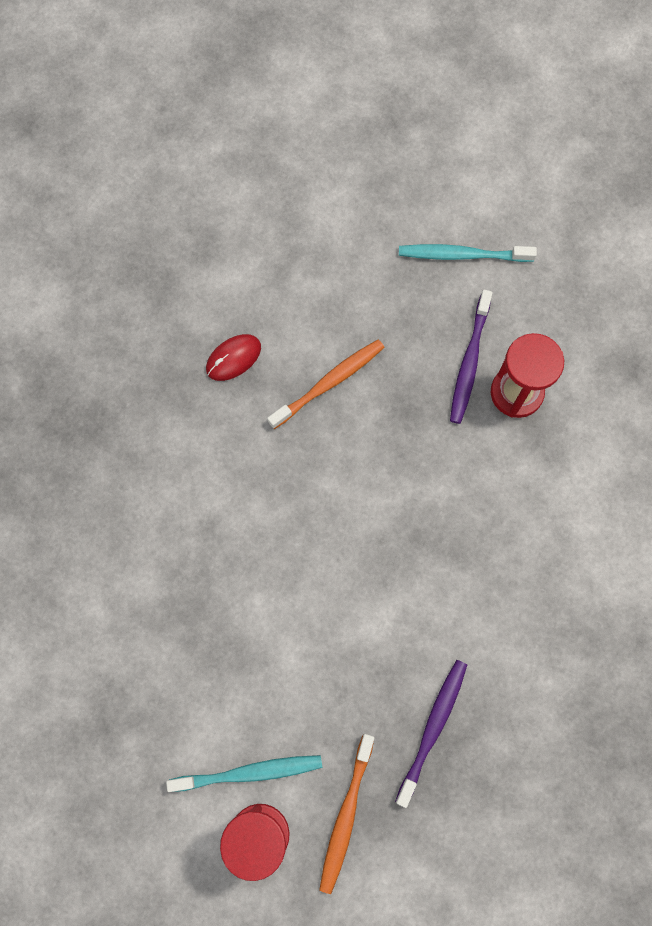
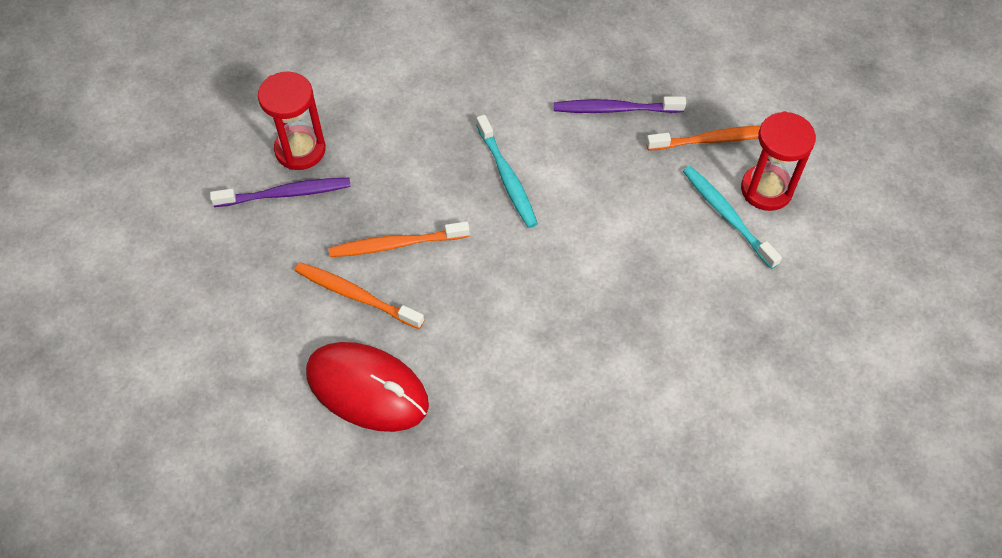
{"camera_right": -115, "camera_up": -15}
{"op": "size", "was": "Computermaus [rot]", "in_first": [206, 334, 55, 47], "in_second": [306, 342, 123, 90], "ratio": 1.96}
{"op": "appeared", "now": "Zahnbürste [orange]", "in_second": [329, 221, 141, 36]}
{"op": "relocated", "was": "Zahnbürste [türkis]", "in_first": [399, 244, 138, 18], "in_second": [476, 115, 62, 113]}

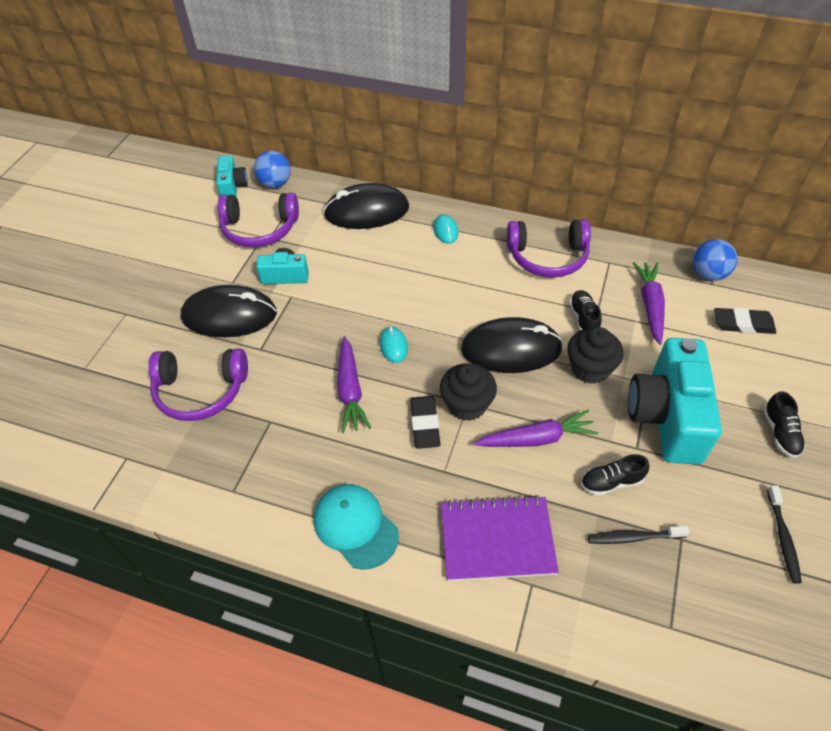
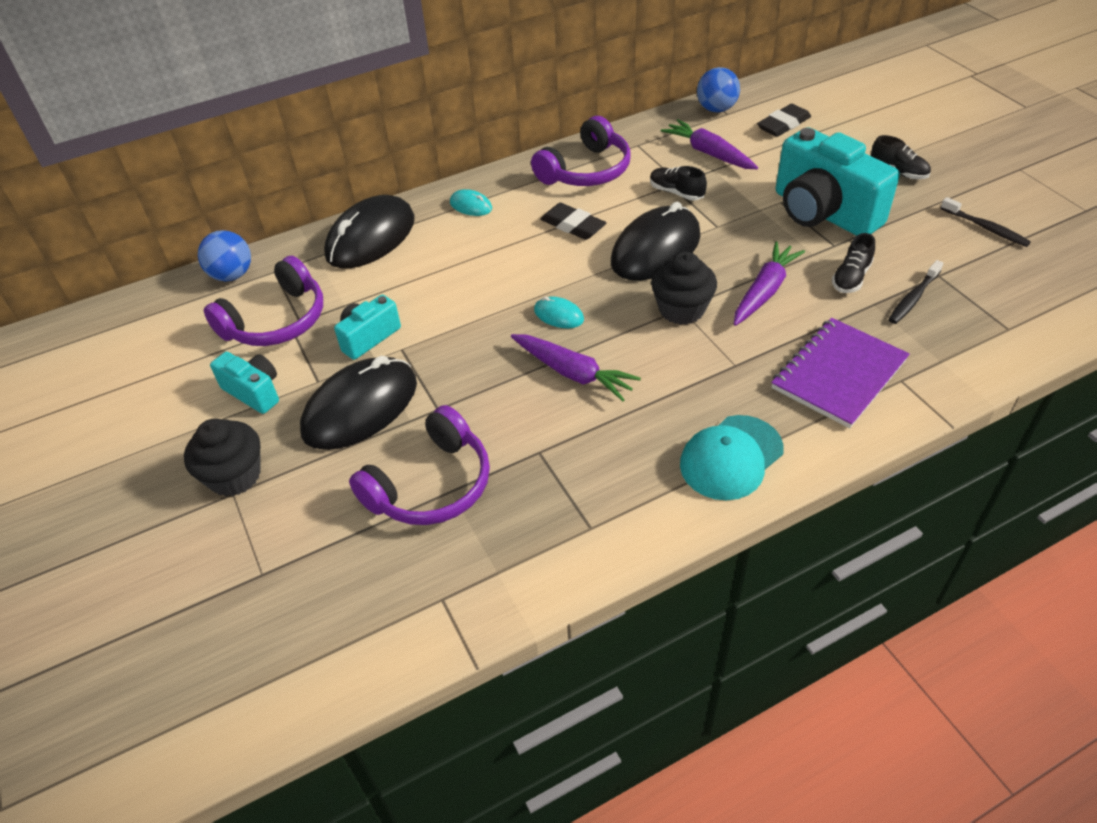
{"camera_right": -45, "camera_up": -5}
{"op": "relocated", "was": "Muffin [schwarz]", "in_first": [567, 327, 57, 57], "in_second": [184, 418, 77, 78]}
{"op": "relocated", "was": "Kamera [türkis]", "in_first": [216, 155, 32, 42], "in_second": [210, 352, 69, 62]}
{"op": "relocated", "was": "Radiergummi [schwarz]", "in_first": [410, 396, 31, 53], "in_second": [540, 203, 67, 37]}
{"op": "spun", "was": "Kappe [türkis]", "in_first": [314, 484, 85, 86], "in_second": [680, 415, 104, 85], "clockwise": -45}

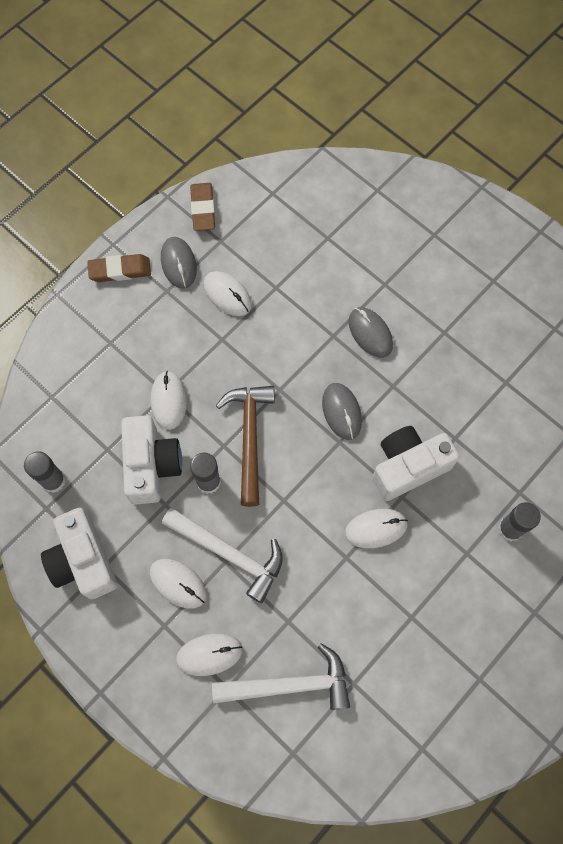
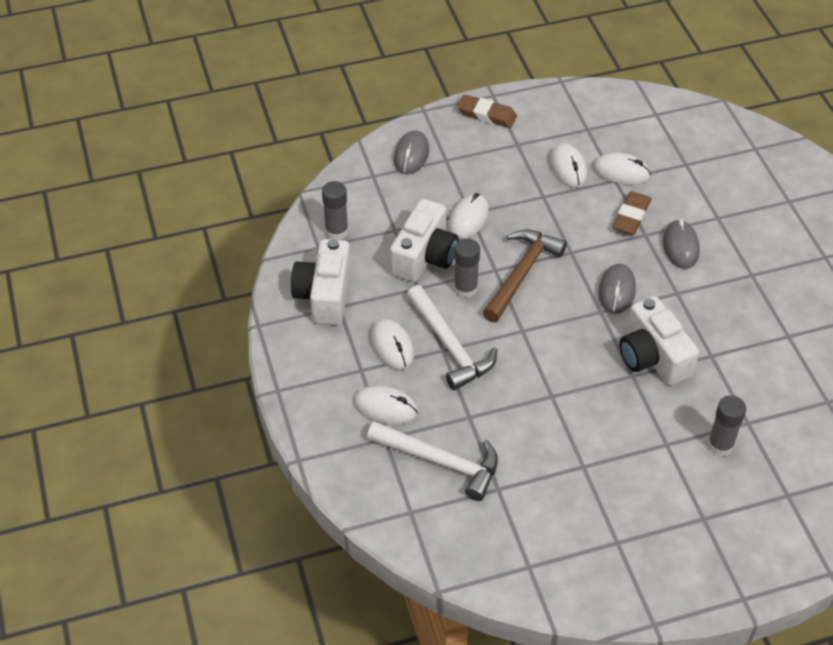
{"camera_right": 30, "camera_up": -20}
{"op": "relocated", "was": "Computermaus [grau]", "in_first": [161, 237, 36, 52], "in_second": [394, 131, 35, 43]}
{"op": "relocated", "was": "Computermaus [weiß]", "in_first": [345, 509, 63, 39], "in_second": [593, 153, 58, 32]}
{"op": "relocated", "was": "Radiergummi [braun]", "in_first": [190, 183, 25, 48], "in_second": [612, 191, 39, 44]}
{"op": "spun", "was": "Kamera [weiß]", "in_first": [372, 426, 88, 75], "in_second": [619, 296, 80, 89], "clockwise": -120}

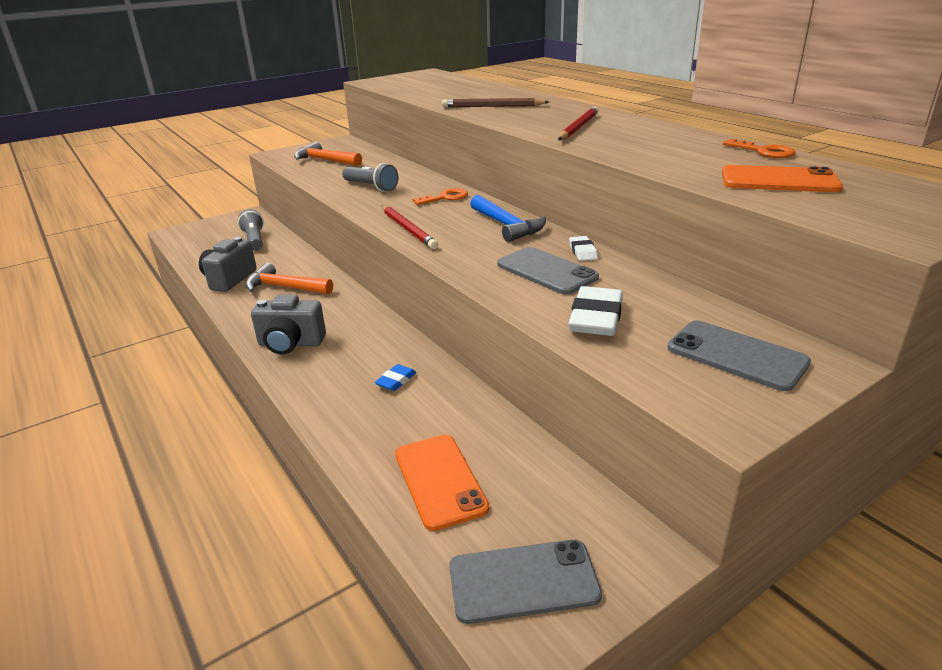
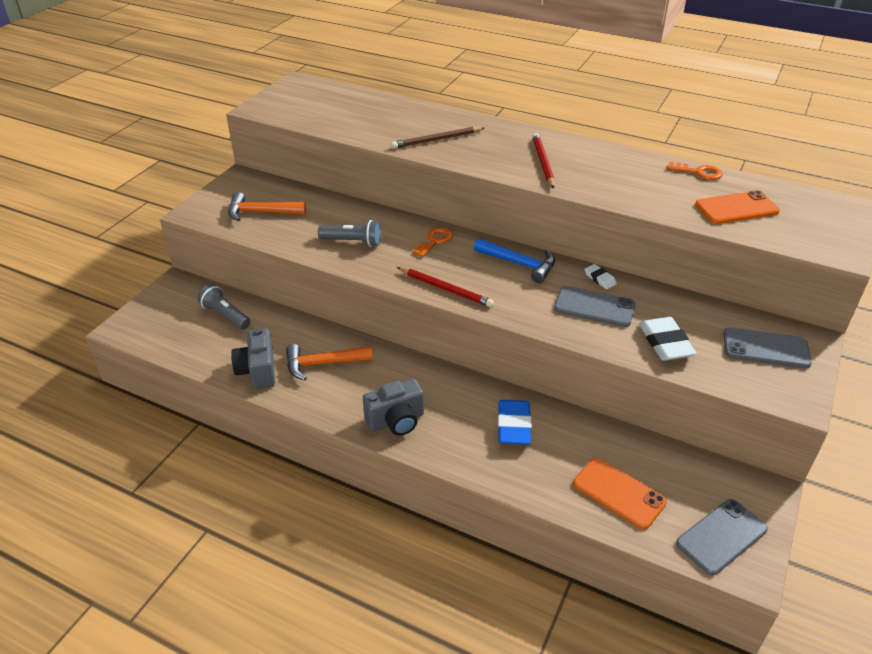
{"camera_right": -30, "camera_up": 10}
{"op": "size", "was": "Radiergummi [blau]", "in_first": [375, 364, 42, 27], "in_second": [498, 400, 34, 45], "ratio": 1.86}

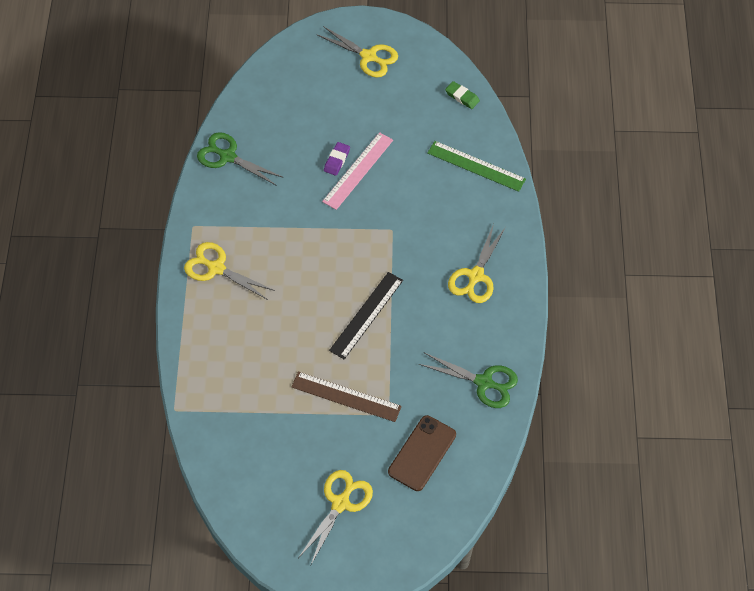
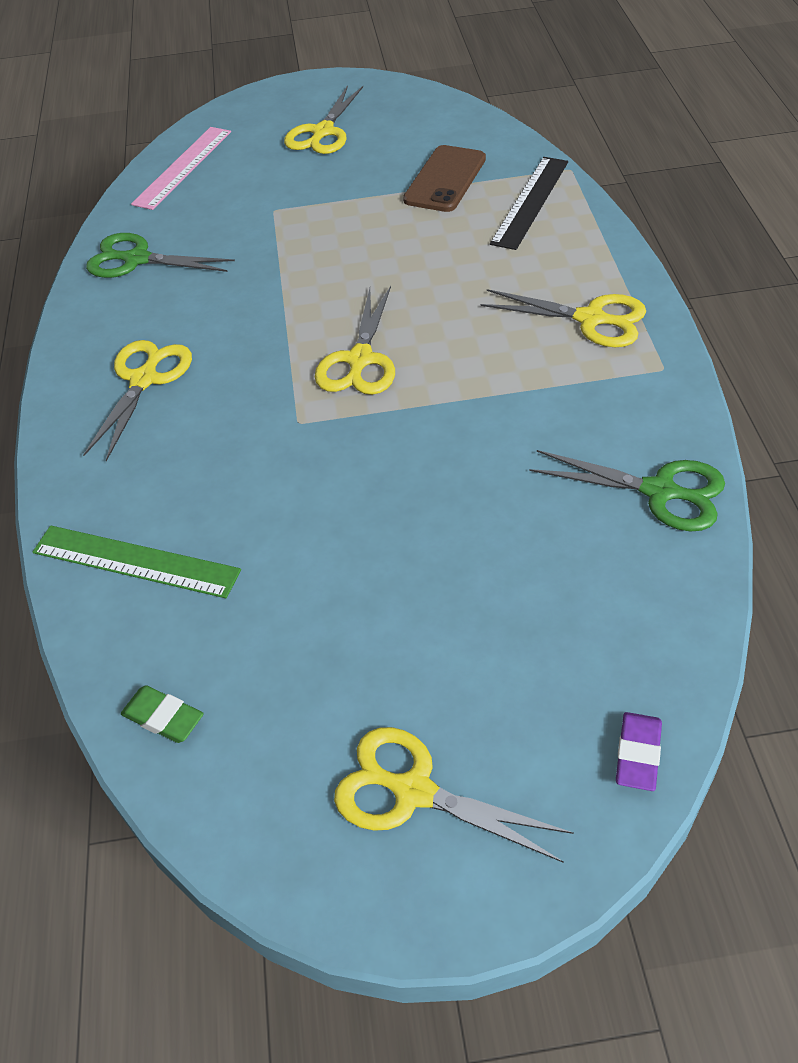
{"camera_right": 175, "camera_up": -10}
{"op": "relocated", "was": "Lineal [rosa]", "in_first": [322, 132, 71, 78], "in_second": [131, 127, 100, 83]}
{"op": "appeared", "now": "Schere [gelb]", "in_second": [315, 286, 80, 109]}
{"op": "relocated", "was": "Handy [braun]", "in_first": [388, 415, 68, 76], "in_second": [403, 145, 83, 67]}
{"op": "relocated", "was": "Lineal [schwarz]", "in_first": [329, 272, 74, 87], "in_second": [490, 157, 78, 93]}
{"op": "relocated", "was": "Radiergummi [lila]", "in_first": [324, 142, 26, 34], "in_second": [616, 712, 46, 79]}
{"op": "missing", "was": "Lineal [braun]", "in_first": [291, 371, 111, 51]}

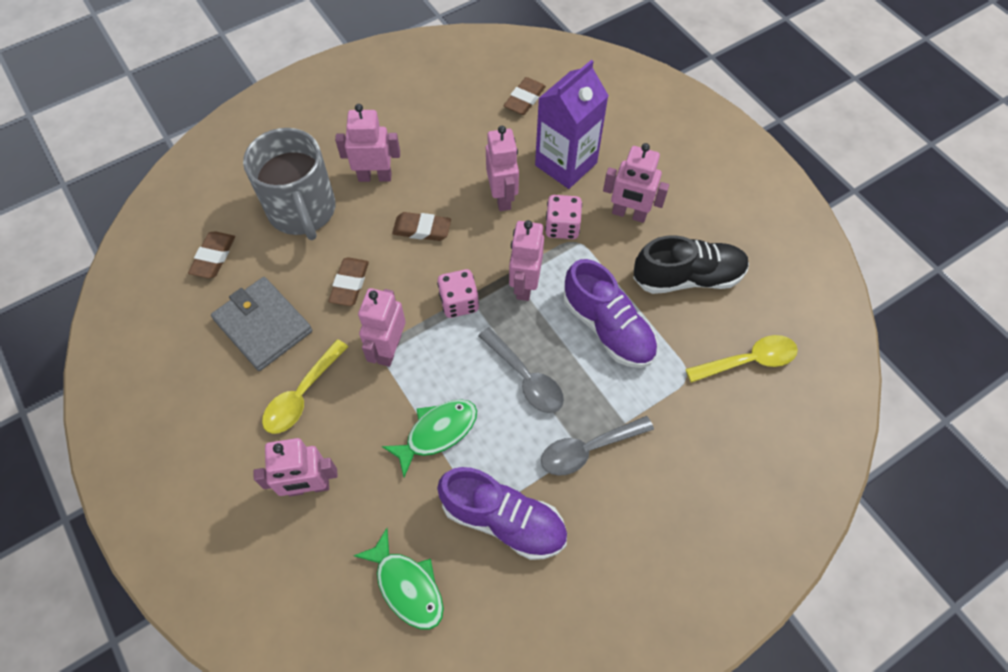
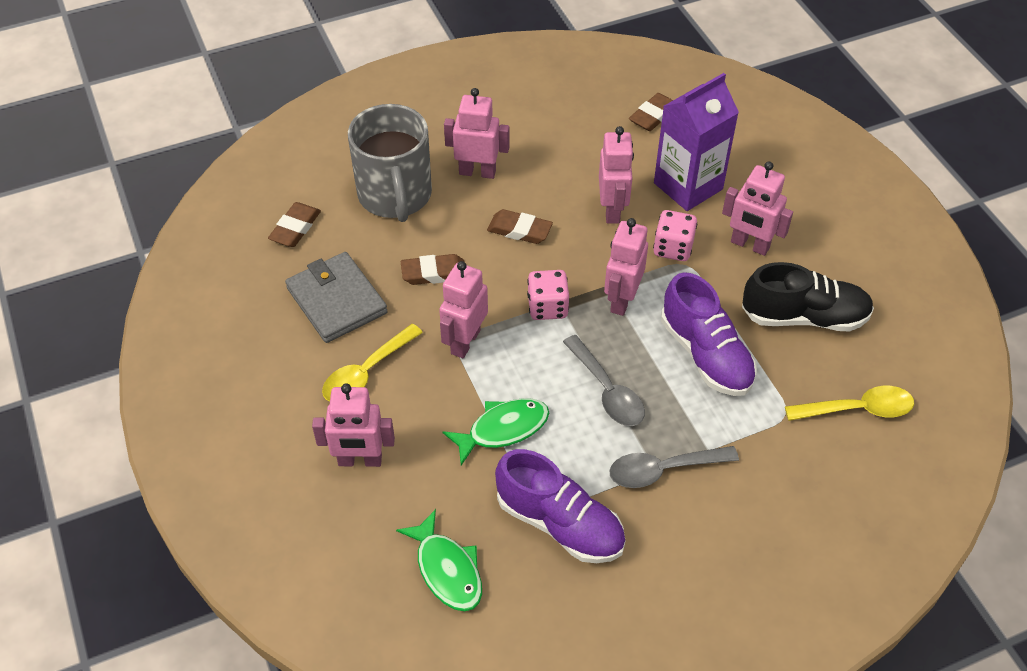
{"camera_right": 10, "camera_up": -10}
{"op": "spun", "was": "Radiergummi [braun]", "in_first": [328, 257, 41, 49], "in_second": [401, 254, 64, 31], "clockwise": 60}

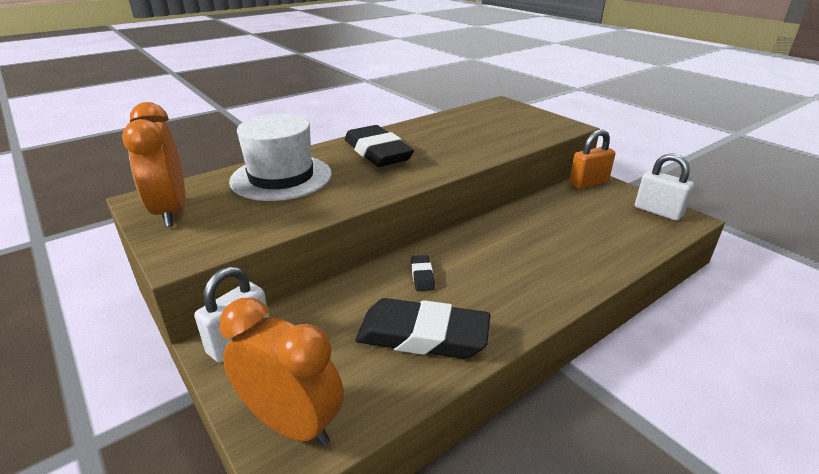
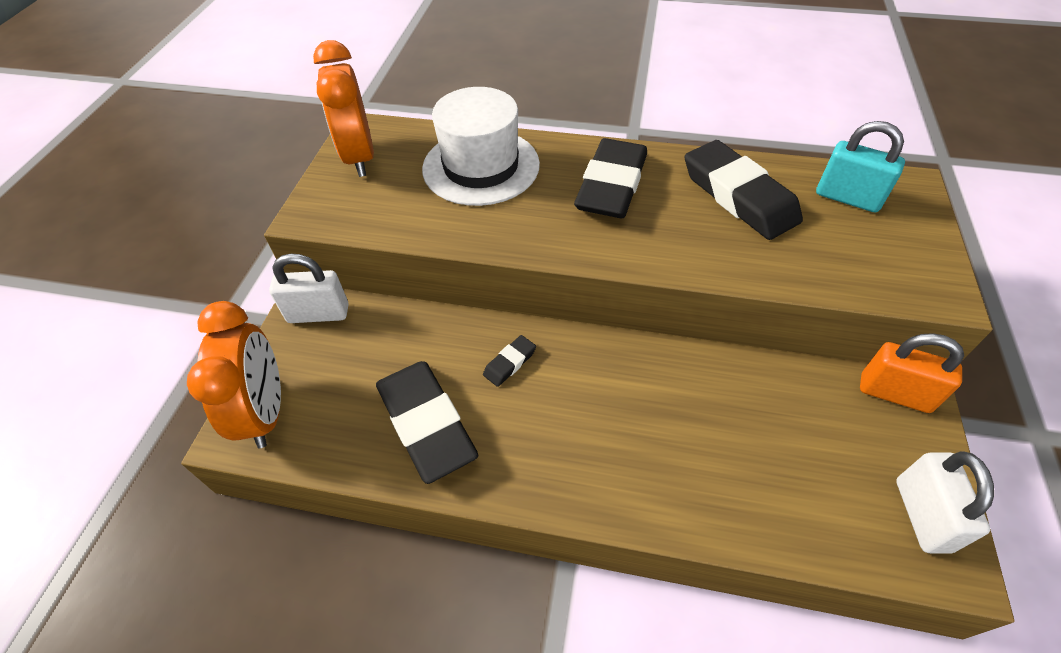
{"camera_right": 50, "camera_up": 20}
{"op": "spun", "was": "Wecker [orange]", "in_first": [122, 102, 63, 125], "in_second": [313, 40, 61, 137], "clockwise": -45}
{"op": "appeared", "now": "Radiergummi [schwarz]", "in_second": [685, 140, 118, 100]}
{"op": "appeared", "now": "Vorhängeschloss [türkis]", "in_second": [816, 121, 89, 91]}

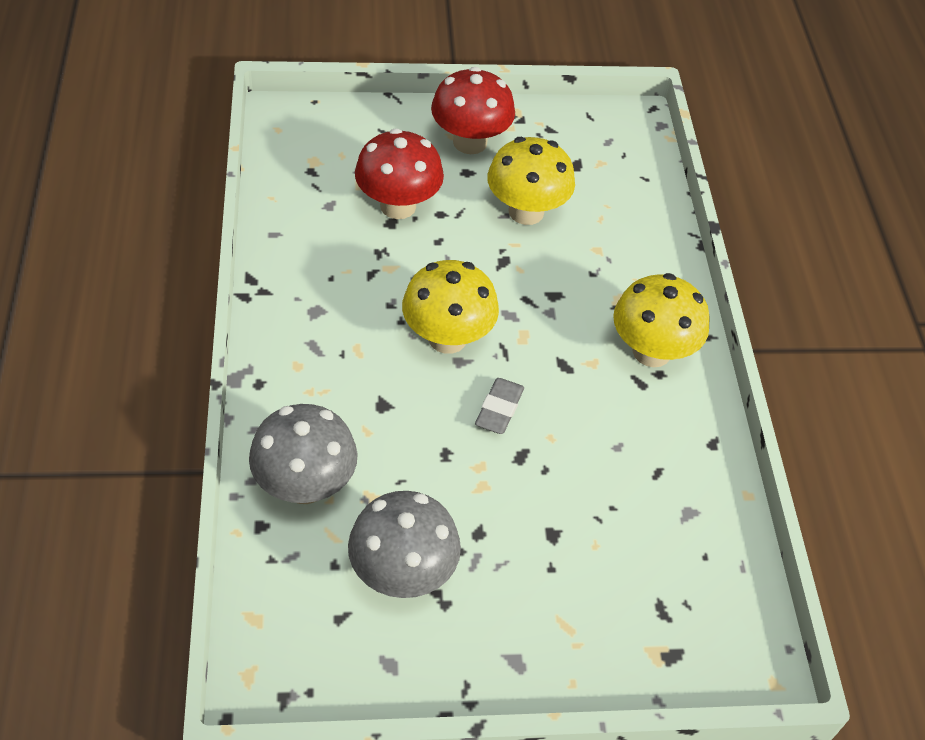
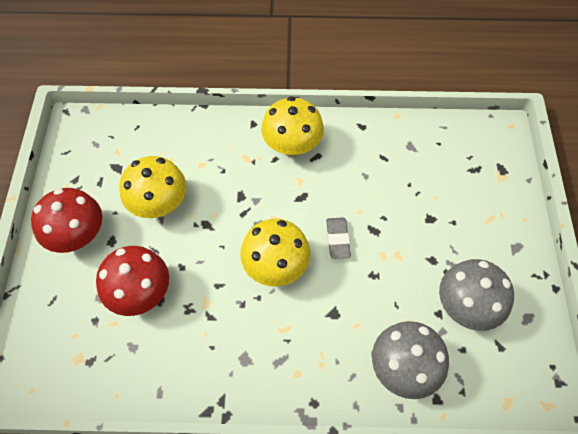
{"camera_right": -80, "camera_up": 10}
{"op": "spun", "was": "Radiergummi [grau]", "in_first": [475, 378, 49, 56], "in_second": [326, 217, 25, 42], "clockwise": 60}

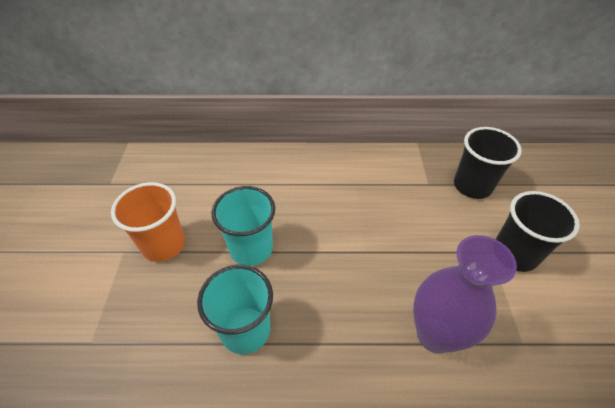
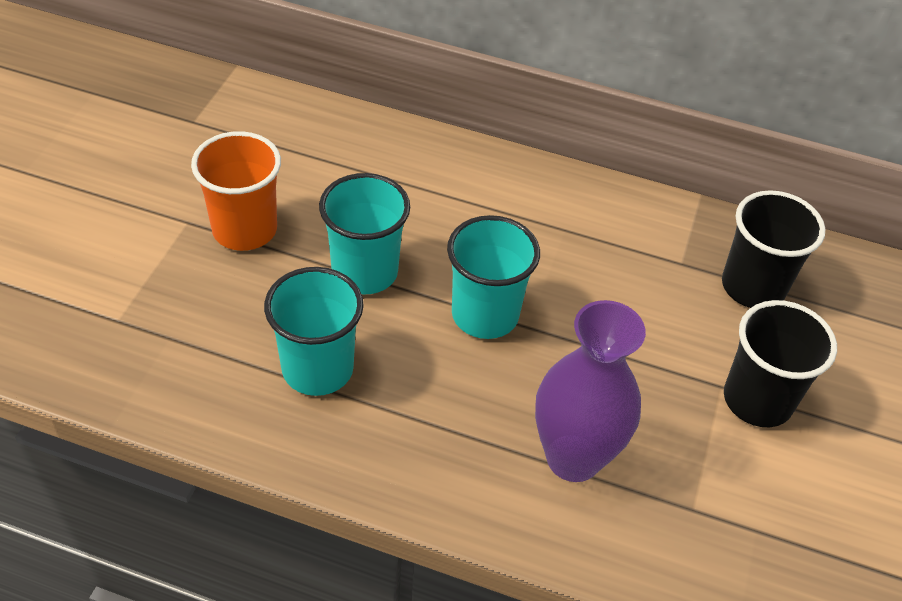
{"camera_right": 15, "camera_up": 0}
{"op": "appeared", "now": "Becher [türkis]", "in_second": [447, 215, 93, 124]}

